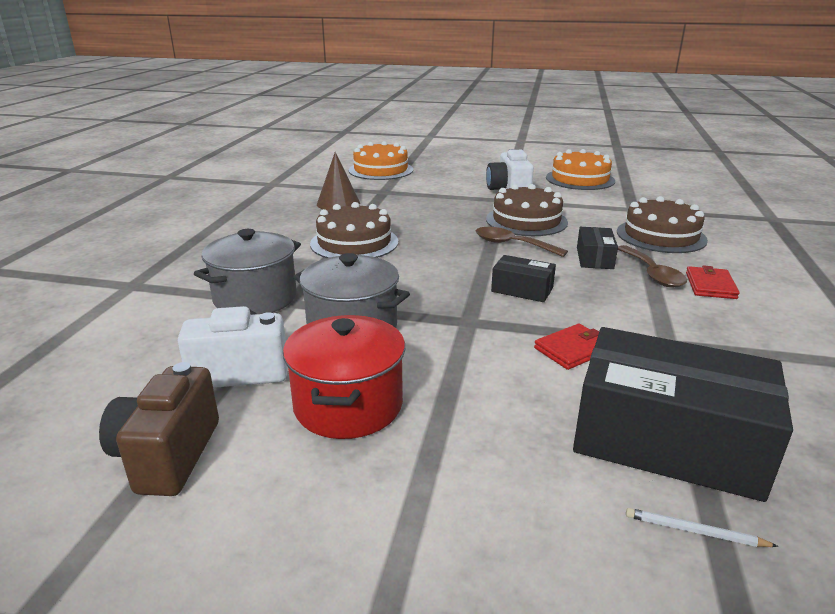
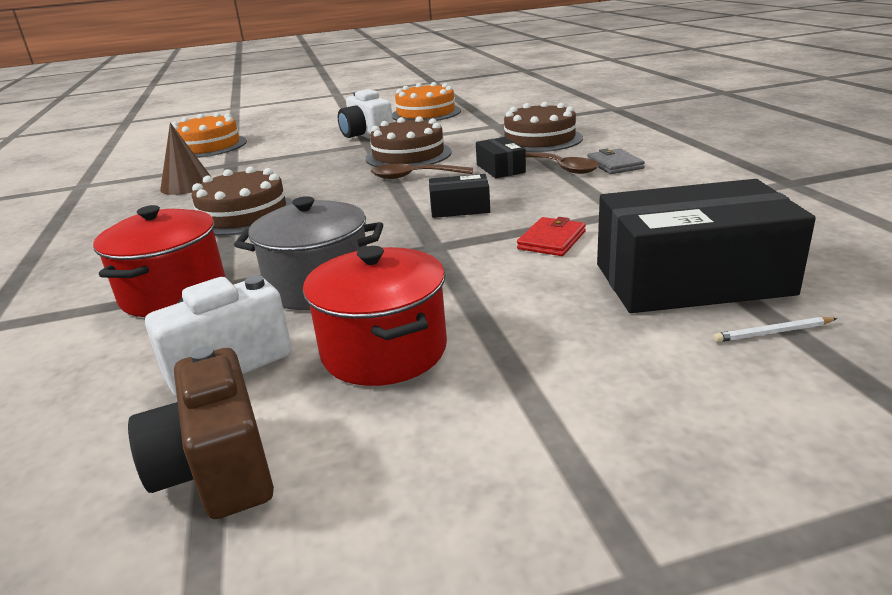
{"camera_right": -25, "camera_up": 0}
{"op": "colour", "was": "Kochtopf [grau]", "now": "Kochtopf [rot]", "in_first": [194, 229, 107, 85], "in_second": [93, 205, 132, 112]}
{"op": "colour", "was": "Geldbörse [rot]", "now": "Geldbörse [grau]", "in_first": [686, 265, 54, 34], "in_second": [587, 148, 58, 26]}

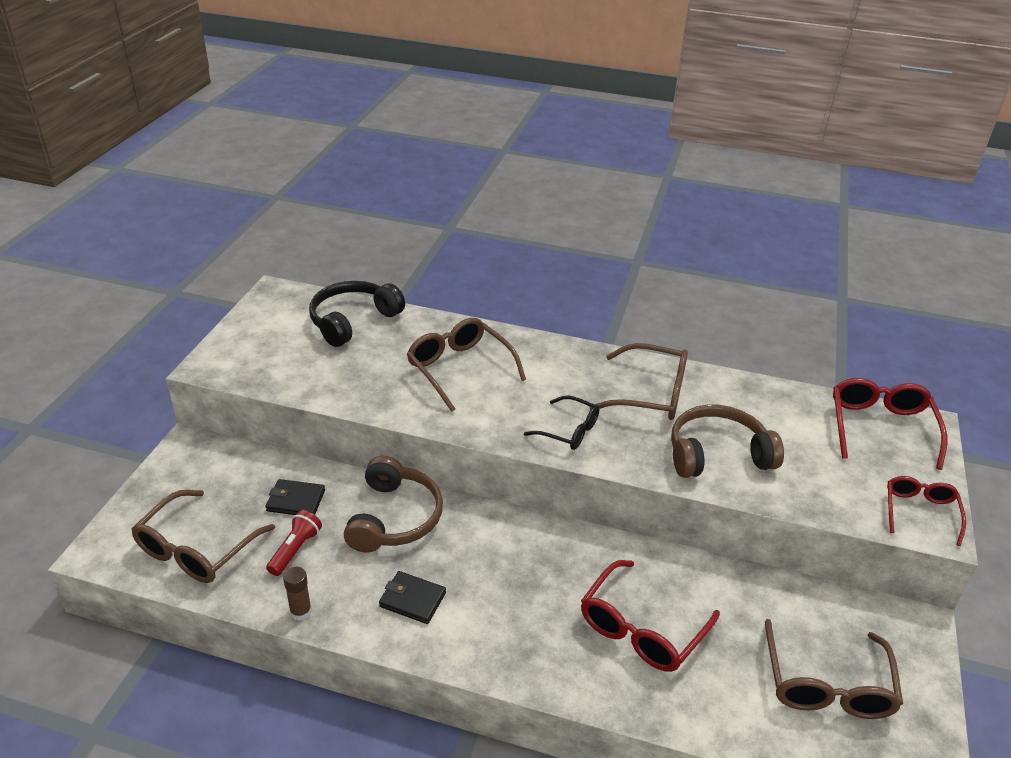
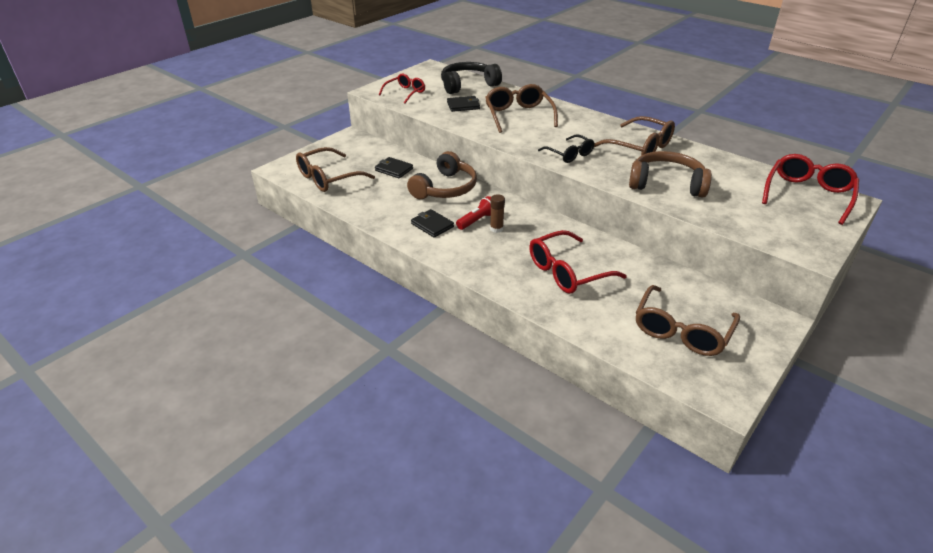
{"camera_right": 25, "camera_up": 0}
{"op": "relocated", "was": "Brille [rot]", "in_first": [887, 476, 79, 70], "in_second": [379, 73, 46, 30]}
{"op": "appeared", "now": "Geldbörse [schwarz]", "in_second": [447, 96, 33, 16]}
{"op": "relocated", "was": "Taschenlampe [rot]", "in_first": [266, 510, 56, 66], "in_second": [456, 196, 35, 34]}
{"op": "relocated", "was": "Klebestift [braun]", "in_first": [283, 567, 29, 54], "in_second": [490, 194, 15, 39]}

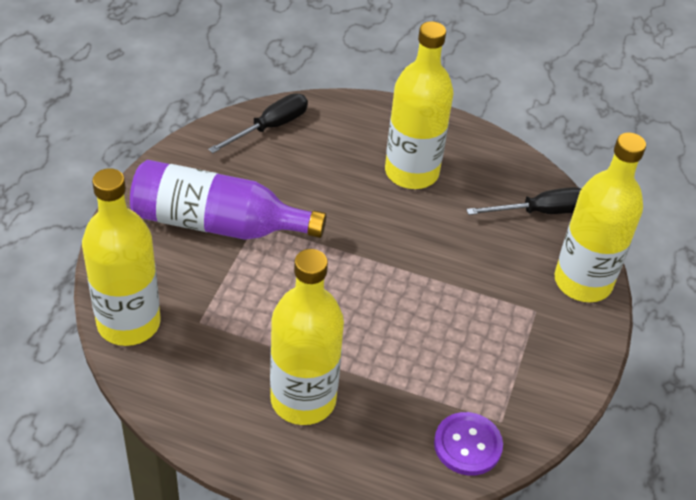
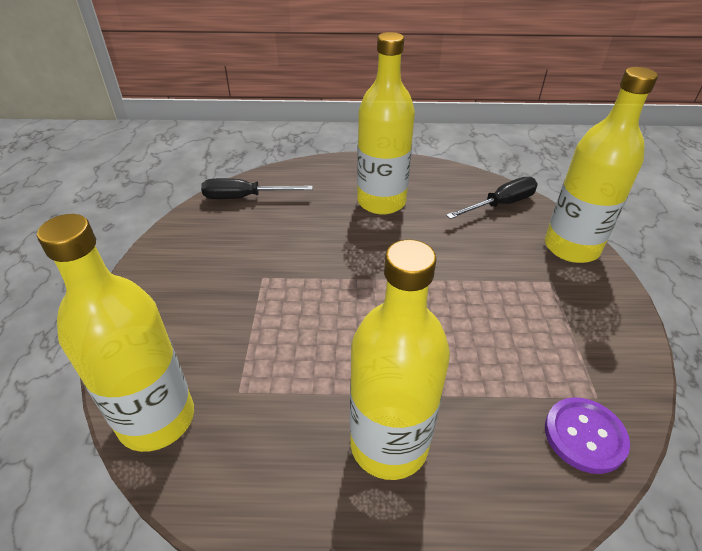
{"camera_right": -15, "camera_up": -5}
{"op": "spun", "was": "Schraubenzieher [schwarz]", "in_first": [208, 93, 100, 60], "in_second": [201, 178, 112, 21], "clockwise": -120}
{"op": "missing", "was": "Flasche [lila]", "in_first": [130, 160, 196, 80]}

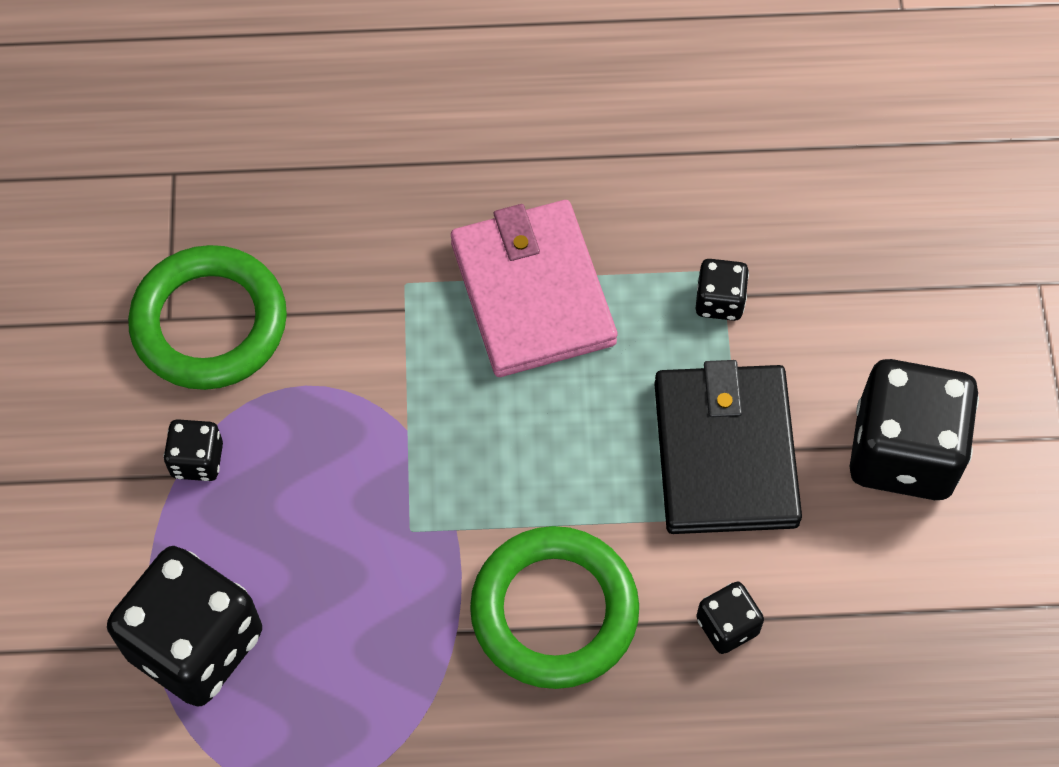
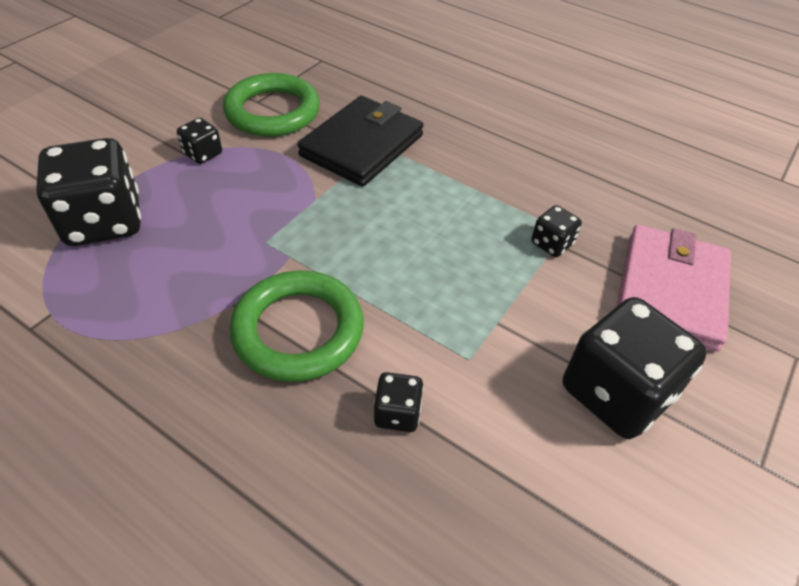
{"camera_right": 35, "camera_up": -15}
{"op": "relocated", "was": "Geldbörse [schwarz]", "in_first": [654, 360, 148, 174], "in_second": [297, 96, 127, 91]}
{"op": "relocated", "was": "Geldbörse [rosa]", "in_first": [451, 200, 166, 177], "in_second": [617, 225, 114, 127]}

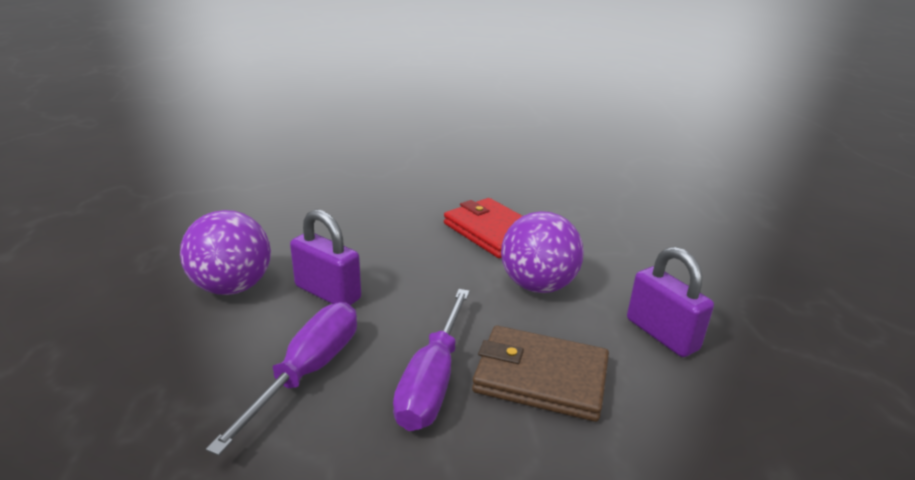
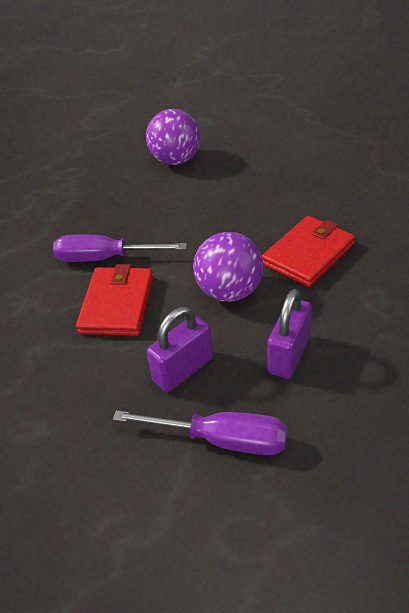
{"camera_right": 85, "camera_up": 15}
{"op": "colour", "was": "Geldbörse [braun]", "now": "Geldbörse [rot]", "in_first": [472, 325, 137, 97], "in_second": [76, 264, 78, 72]}
{"op": "relocated", "was": "Schraubenzieher [lila]", "in_first": [206, 302, 151, 154], "in_second": [113, 410, 174, 45]}
{"op": "relocated", "was": "Vorhängeschloss [lila]", "in_first": [290, 209, 71, 96], "in_second": [267, 289, 45, 90]}

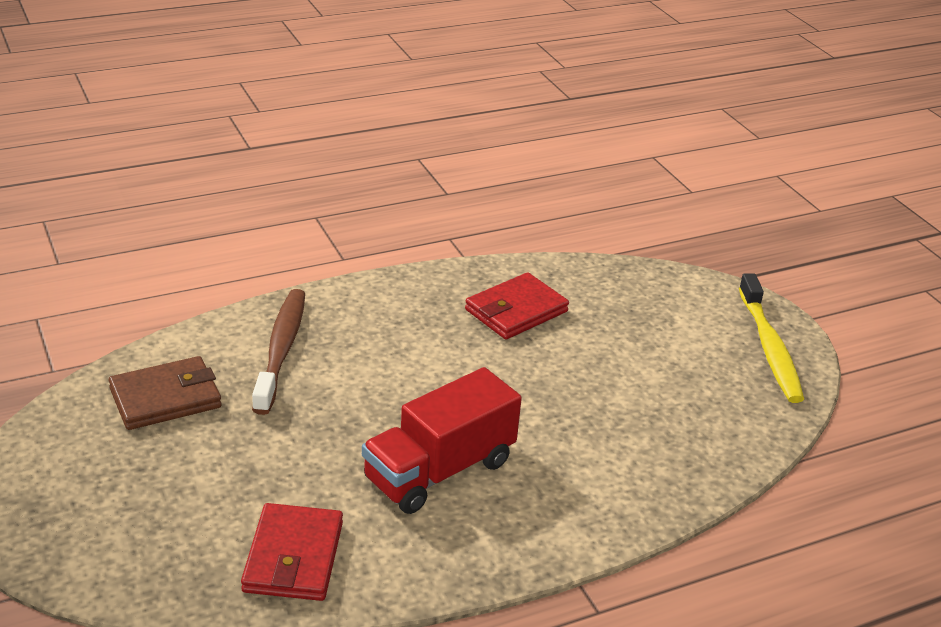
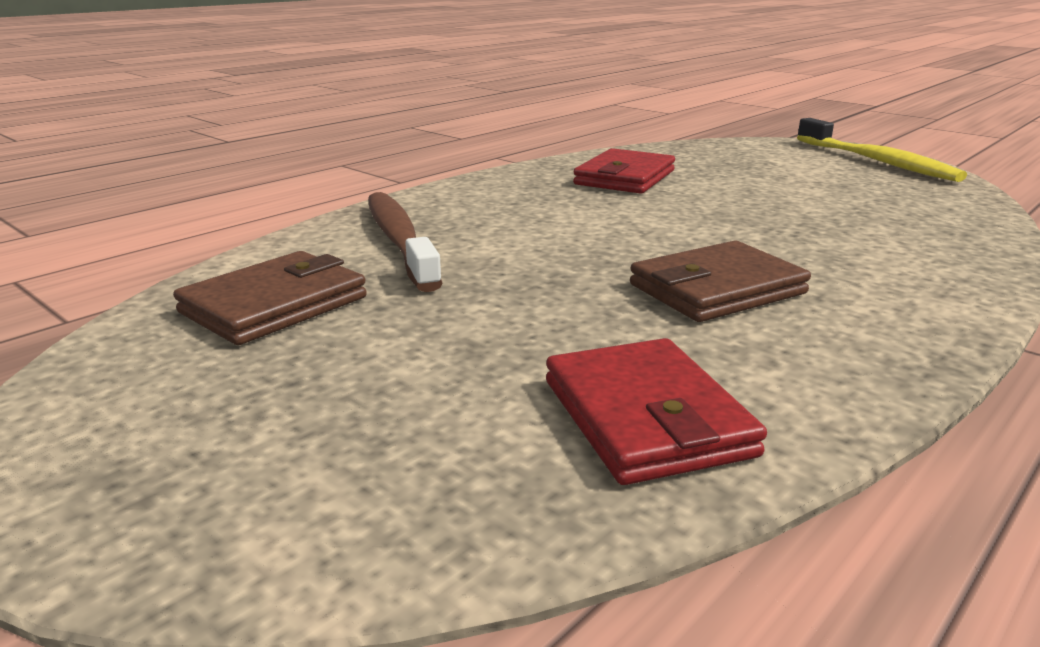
{"camera_right": -20, "camera_up": -10}
{"op": "exchanged", "was": "Lastwagen [rot]", "now": "Geldbörse [braun]", "in_first": [362, 367, 160, 147], "in_second": [630, 241, 181, 81]}

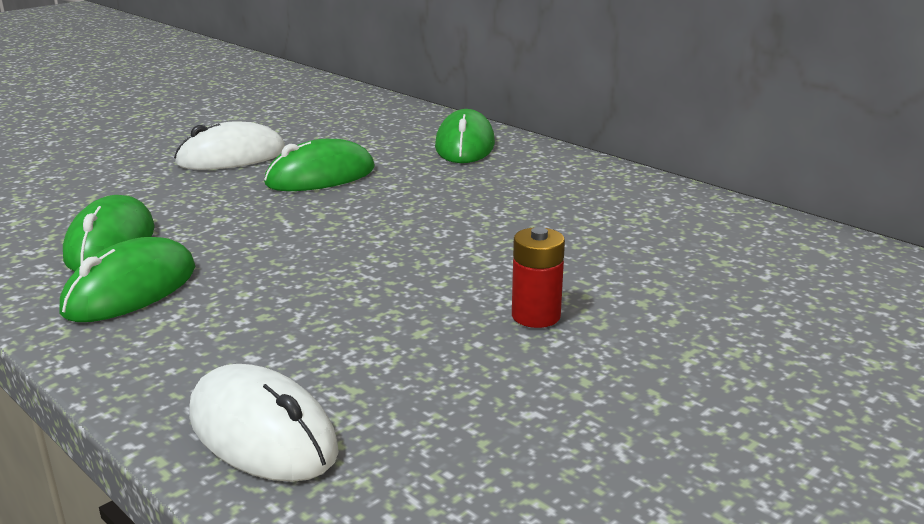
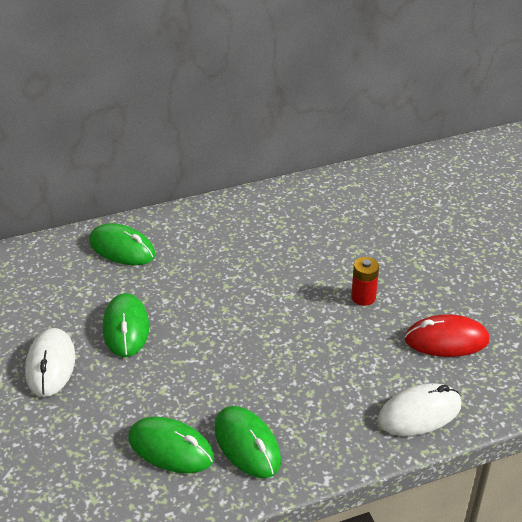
{"camera_right": -65, "camera_up": 15}
{"op": "appeared", "now": "Computermaus [rot]", "in_second": [405, 314, 84, 43]}

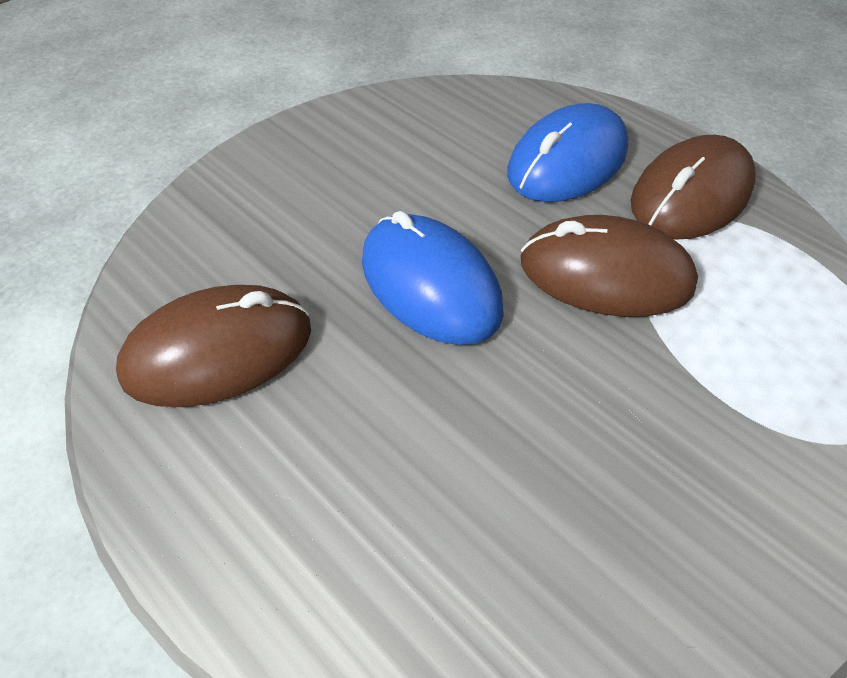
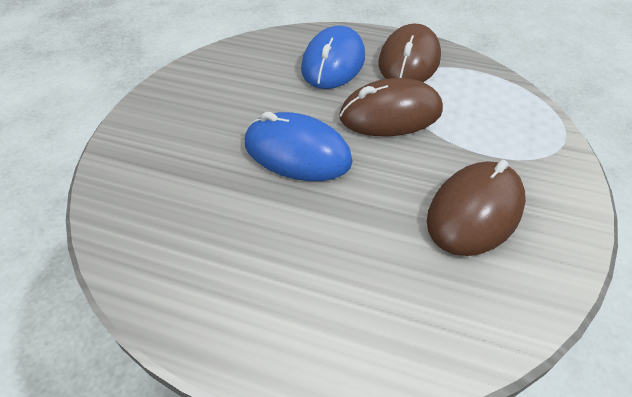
{"camera_right": -25, "camera_up": -5}
{"op": "relocated", "was": "Computermaus [braun]", "in_first": [116, 285, 195, 122], "in_second": [427, 160, 99, 96]}

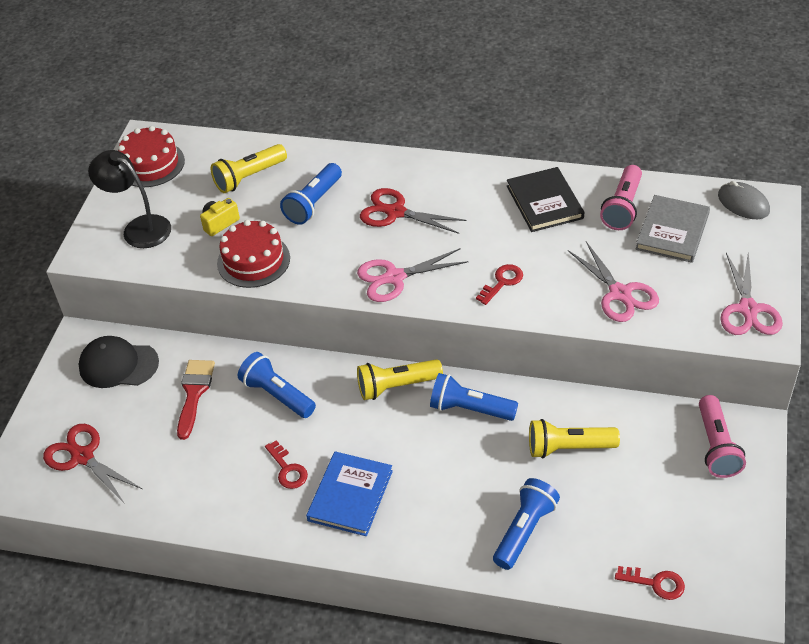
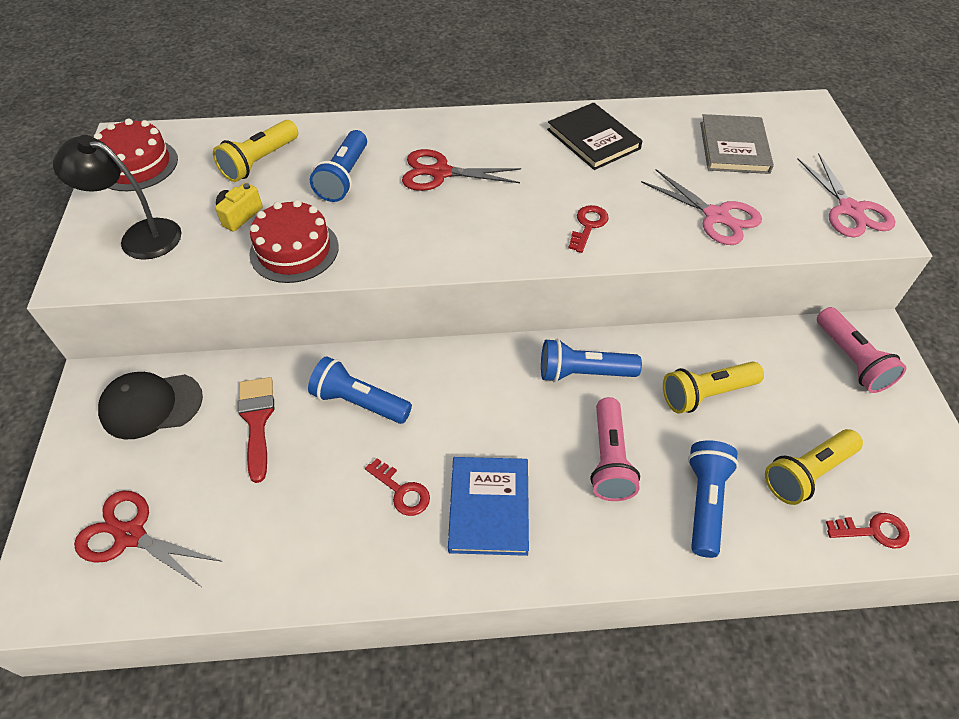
{"camera_right": -20, "camera_up": 5}
{"op": "relocated", "was": "Taschenlampe [rosa]", "in_first": [600, 165, 42, 65], "in_second": [590, 397, 50, 104]}
{"op": "relocated", "was": "Taschenlampe [gelb]", "in_first": [357, 359, 86, 41], "in_second": [765, 429, 98, 76]}
{"op": "missing", "was": "Schere [rosa]", "in_first": [357, 248, 112, 54]}
{"op": "missing", "was": "Computermaus [grau]", "in_first": [718, 181, 52, 38]}

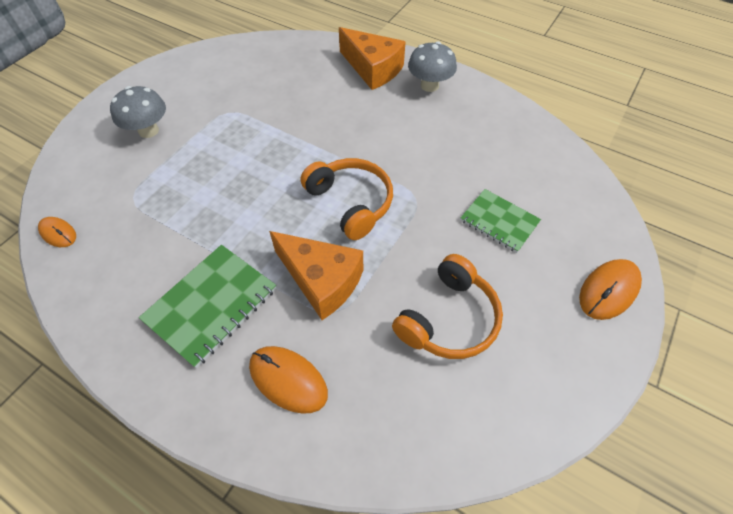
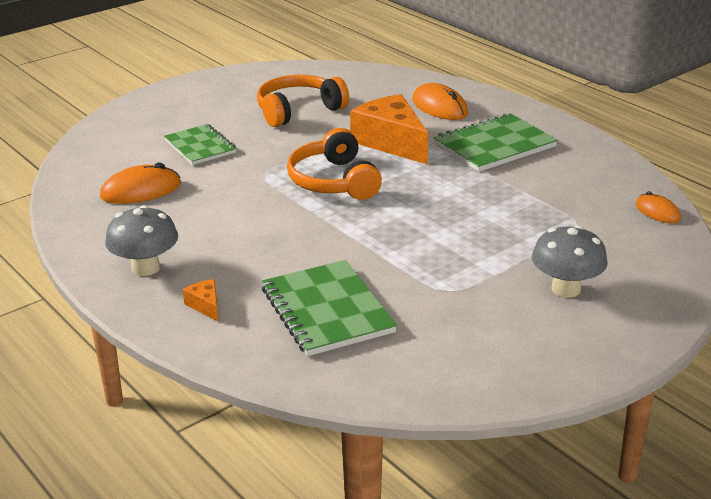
{"camera_right": -160, "camera_up": -25}
{"op": "relocated", "was": "Computermaus [orange]", "in_first": [579, 259, 63, 61], "in_second": [100, 163, 81, 41]}
{"op": "size", "was": "Käse [orange]", "in_first": [339, 27, 67, 63], "in_second": [183, 279, 35, 42], "ratio": 0.42}
{"op": "appeared", "now": "Notizbuch [grün]", "in_second": [262, 260, 135, 96]}

